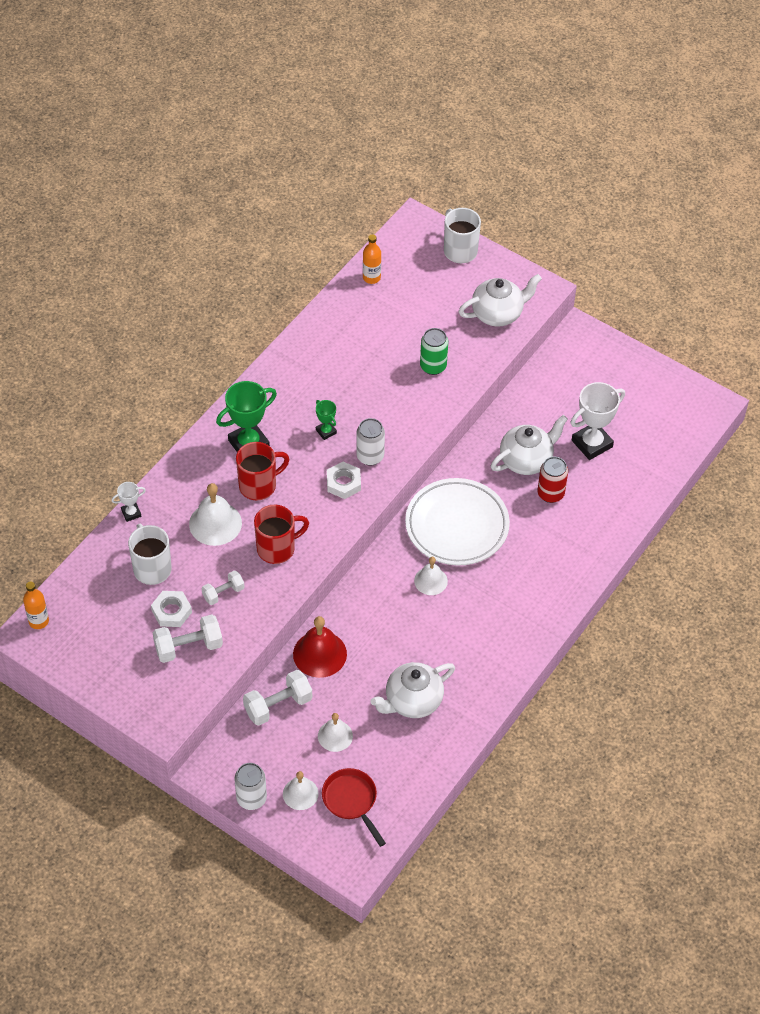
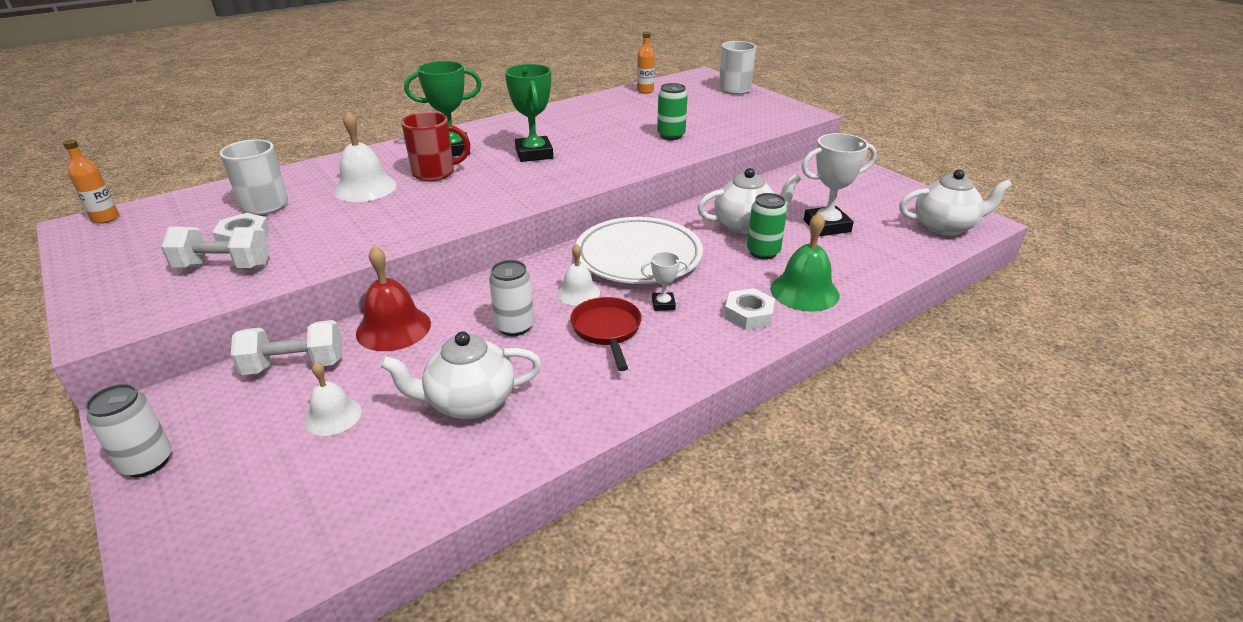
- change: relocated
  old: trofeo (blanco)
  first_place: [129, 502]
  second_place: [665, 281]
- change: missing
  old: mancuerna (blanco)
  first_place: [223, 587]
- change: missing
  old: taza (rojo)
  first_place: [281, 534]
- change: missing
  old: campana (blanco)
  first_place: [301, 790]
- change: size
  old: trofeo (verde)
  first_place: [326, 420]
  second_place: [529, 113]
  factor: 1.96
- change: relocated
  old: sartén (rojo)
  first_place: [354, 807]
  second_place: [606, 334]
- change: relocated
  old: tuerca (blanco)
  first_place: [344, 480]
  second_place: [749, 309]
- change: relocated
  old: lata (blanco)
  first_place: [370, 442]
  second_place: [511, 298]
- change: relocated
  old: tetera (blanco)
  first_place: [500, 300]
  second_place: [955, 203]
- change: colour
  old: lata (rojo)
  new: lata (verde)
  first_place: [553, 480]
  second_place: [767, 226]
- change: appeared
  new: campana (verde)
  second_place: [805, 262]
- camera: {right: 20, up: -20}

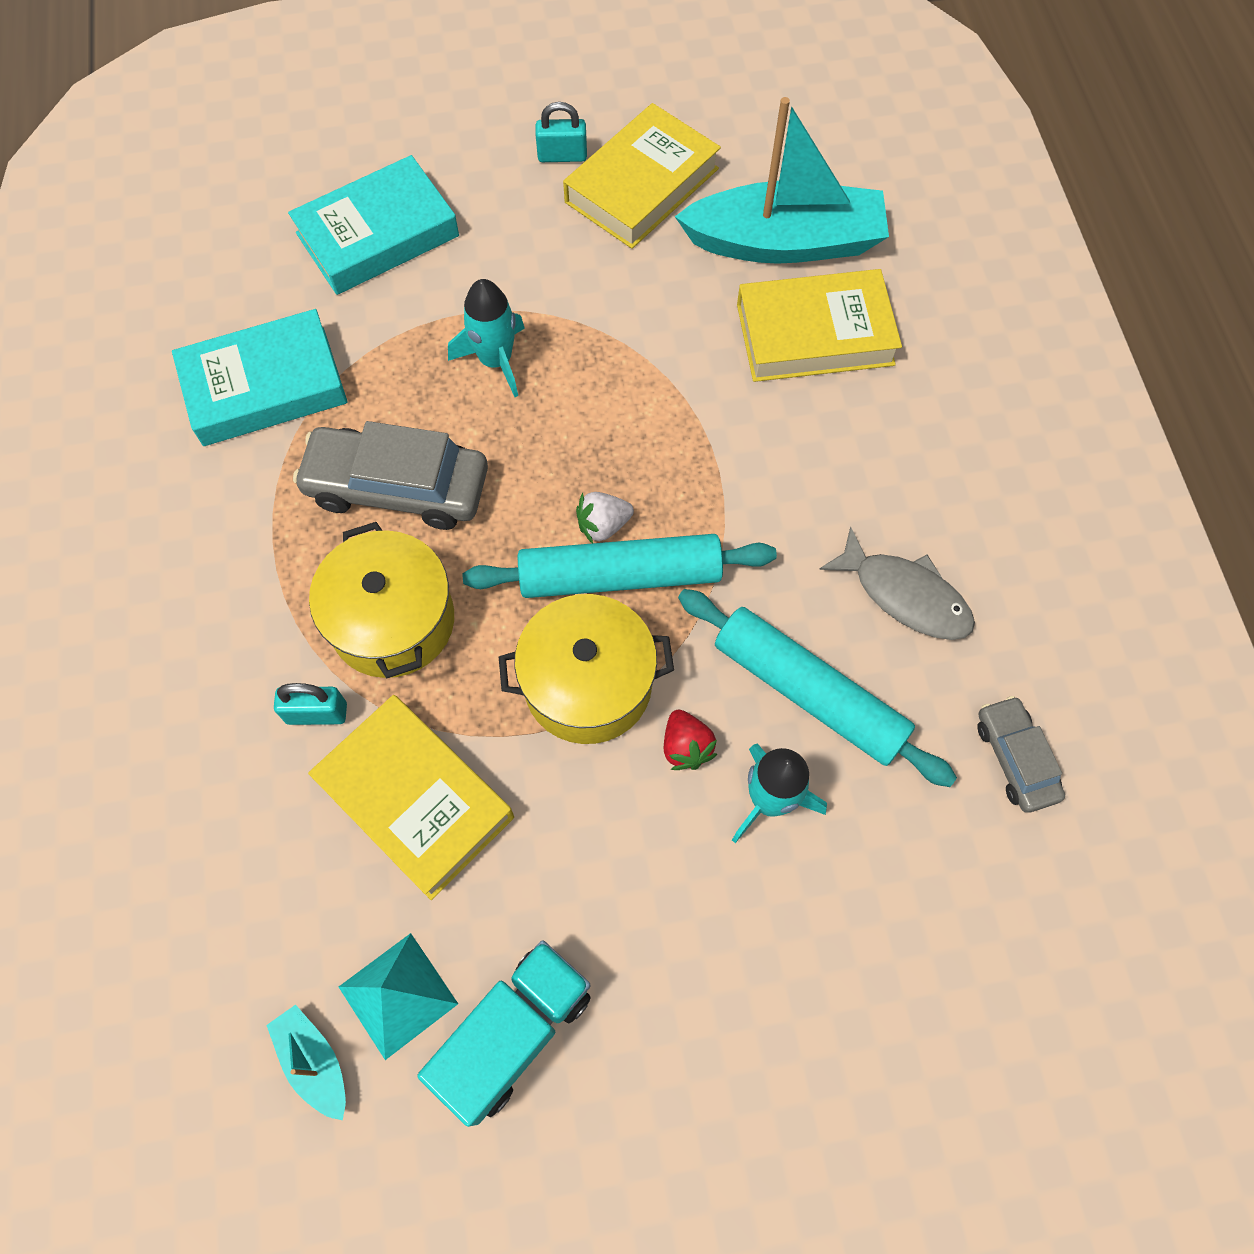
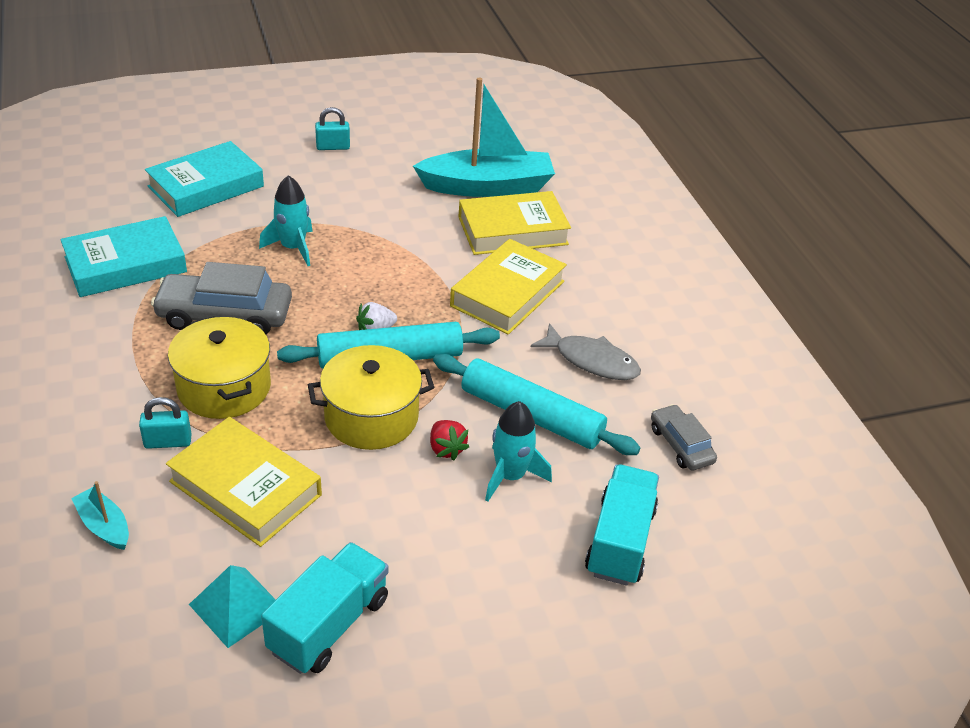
- change: relocated
  old: barco (turquesa)
  first_place: [306, 1062]
  second_place: [100, 515]
- change: relocated
  old: libro (amarillo)
  first_place: [642, 176]
  second_place: [508, 287]
- change: appeared
  new: camión (turquesa)
  second_place: [622, 525]
- camera: {right: -10, up: -25}

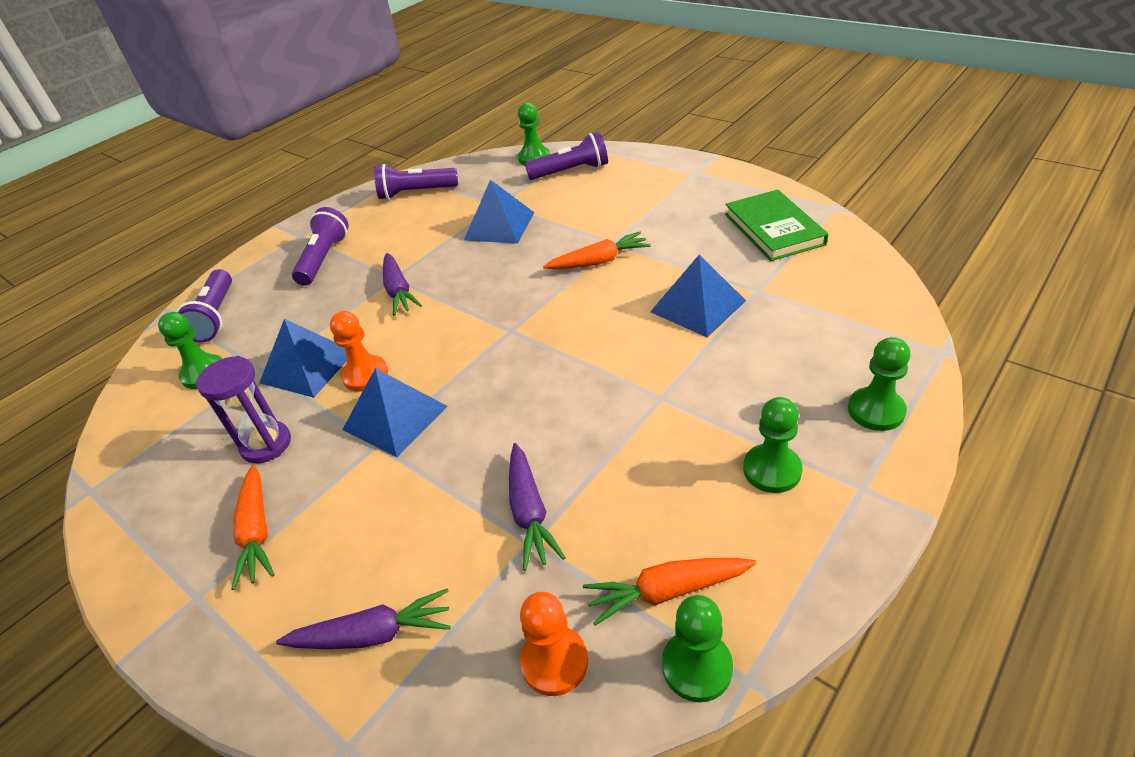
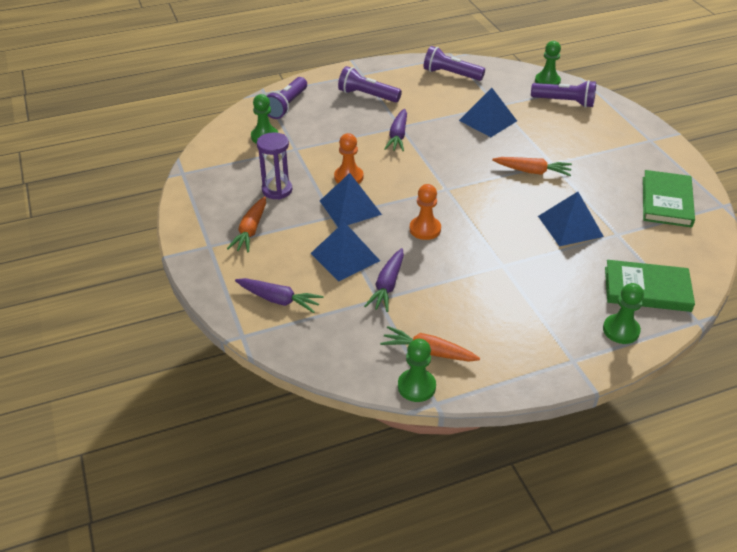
- change: relocated
  old: pirámide (azul)
  first_place: [303, 358]
  second_place: [345, 251]
- change: spun
  old: lámpara de mano (morado)
  first_place: [320, 246]
  second_place: [370, 84]
  degrees: -105
- change: relocated
  old: peón (naranja)
  first_place: [554, 644]
  second_place: [425, 212]
- change: missing
  old: peón (verde)
  first_place: [773, 445]
- change: appeared
  new: libro (verde)
  second_place: [650, 286]
- camera: {right: 25, up: 0}

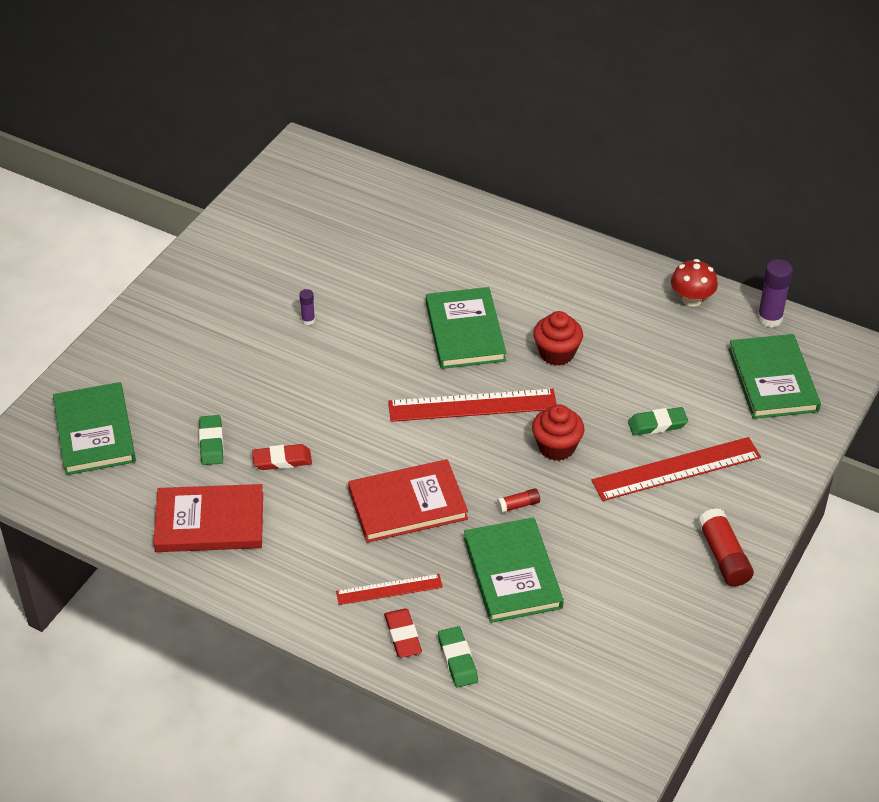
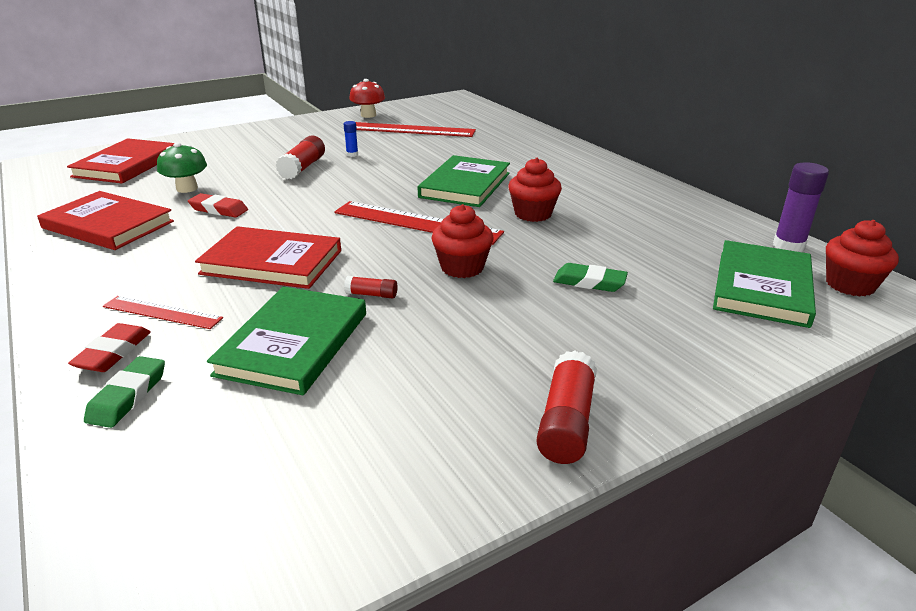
- change: colour
  old: libro (verde)
  new: libro (rojo)
  first_place: [94, 428]
  second_place: [120, 160]
- change: exchanged
  old: goma de borrar (verde)
  new: seta (verde)
  first_place: [211, 440]
  second_place: [182, 167]
- change: colour
  old: barra de pegamento (morado)
  new: barra de pegamento (azul)
  first_place: [307, 307]
  second_place: [351, 139]
- change: relocated
  old: regla (rojo)
  first_place: [676, 469]
  second_place: [416, 129]
- change: relocated
  old: seta (rojo)
  first_place: [694, 283]
  second_place: [367, 98]
- change: appeared
  new: barra de pegamento (rojo)
  second_place: [300, 157]
- change: appeared
  new: magdalena (rojo)
  second_place: [862, 258]
- camera: {right: 30, up: -15}

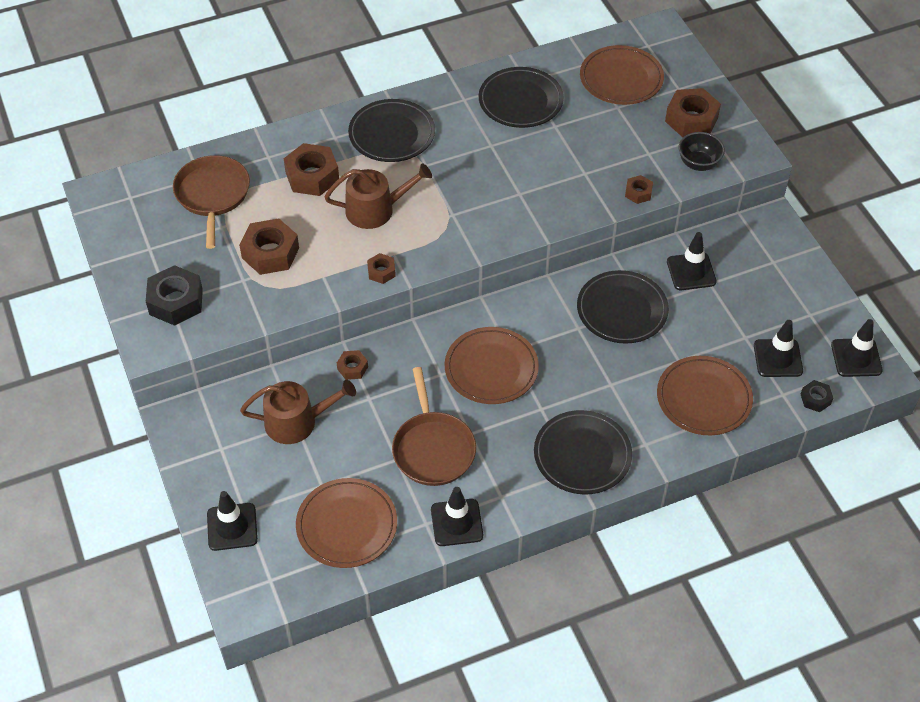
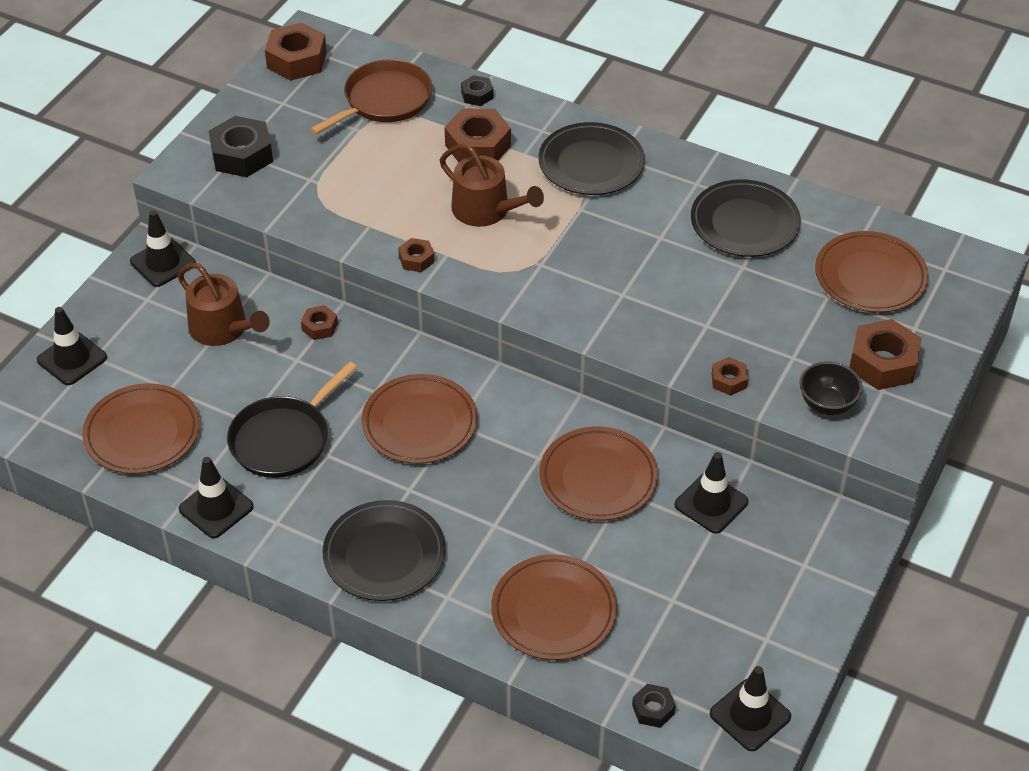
- change: relocated
  old: tuerca (marrón)
  first_place: [269, 246]
  second_place: [296, 52]
- change: colour
  old: sartén (marrón)
  new: sartén (negro)
  first_place: [434, 426]
  second_place: [292, 419]
- change: colour
  old: plato (negro)
  new: plato (marrón)
  first_place: [623, 307]
  second_place: [598, 474]
- change: relocated
  old: cono de tráfico (negro)
  first_place: [778, 348]
  second_place: [163, 248]
- change: appeared
  new: tuerca (negro)
  second_place: [477, 90]
- camera: {right: 50, up: -5}

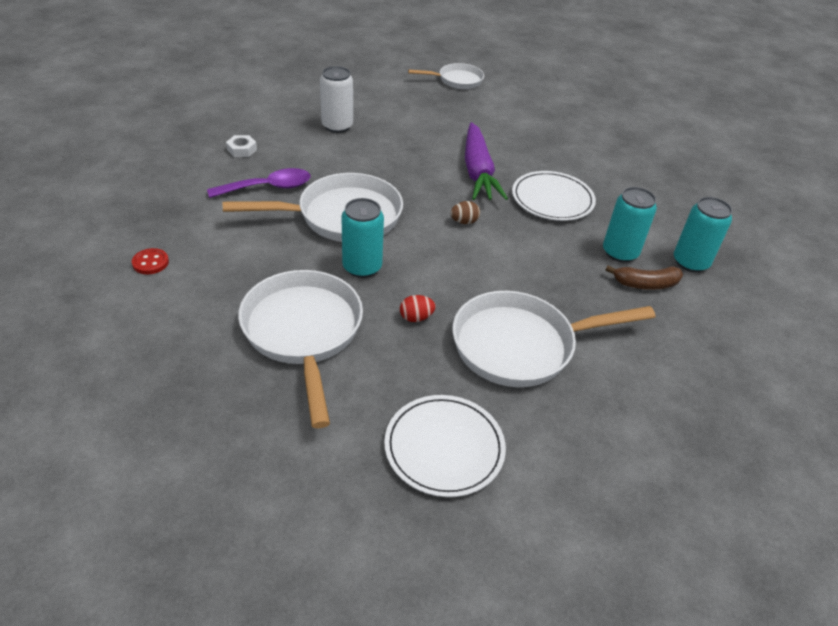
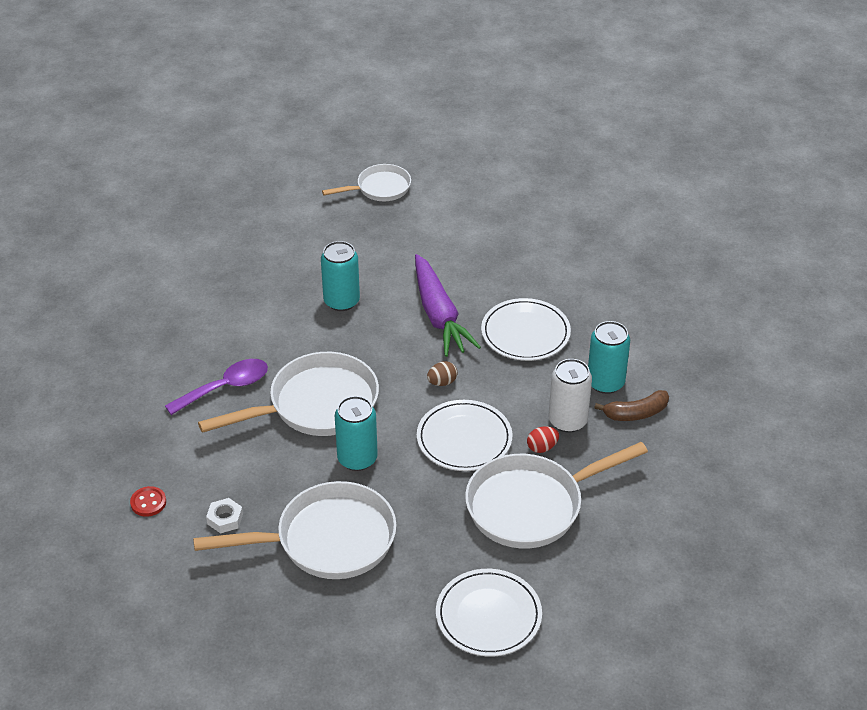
- change: relocated
  old: tuerca (blanco)
  first_place: [241, 146]
  second_place: [224, 515]
- change: spun
  old: sartén (blanco)
  first_place: [300, 349]
  second_place: [295, 530]
  degrees: 105
- change: relocated
  old: lata (blanco)
  first_place: [336, 99]
  second_place: [570, 396]
- change: relocated
  old: huevo (rojo)
  first_place: [417, 308]
  second_place: [543, 439]
- change: relocated
  old: lata (turquesa)
  first_place: [703, 234]
  second_place: [340, 276]
- change: appeared
  new: plato (blanco)
  second_place: [464, 435]
- camera: {right: -10, up: 0}

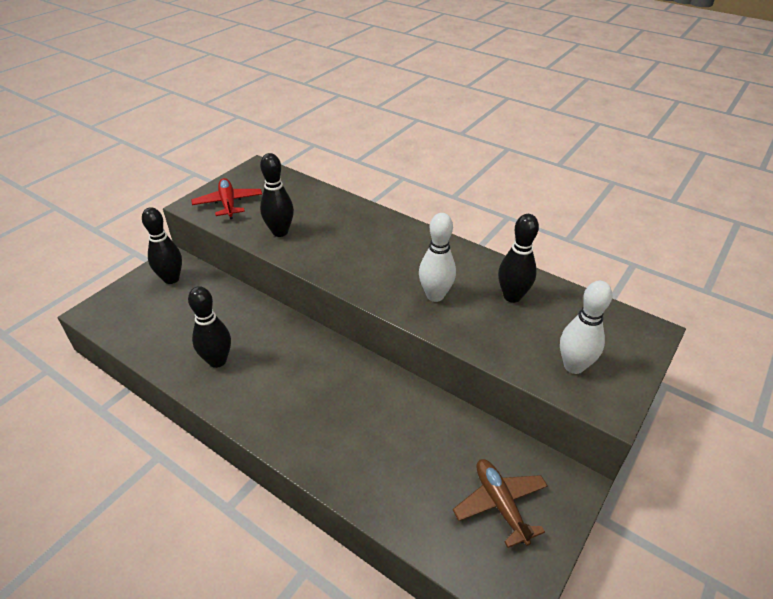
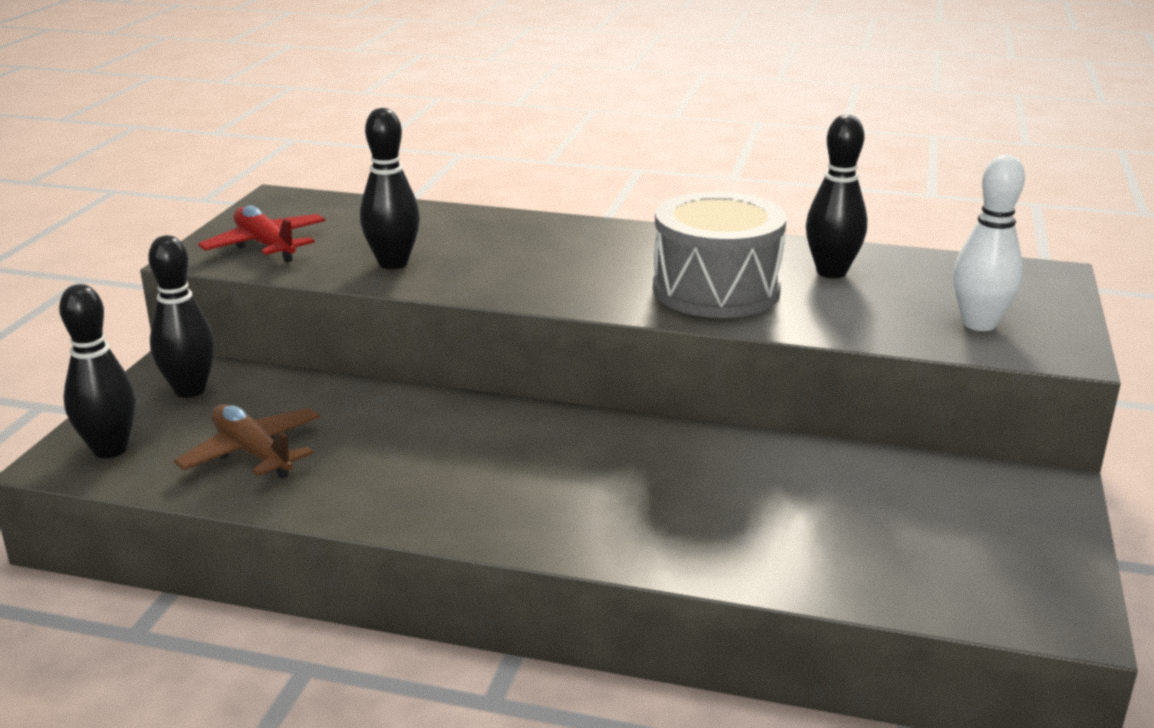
- change: relocated
  old: bolo (negro)
  first_place: [209, 327]
  second_place: [97, 371]
- change: exchanged
  old: bolo (blanco)
  new: tambor (gris)
  first_place: [437, 257]
  second_place: [719, 255]
- change: relocated
  old: avión (marrón)
  first_place: [500, 503]
  second_place: [247, 441]
- camera: {right: -20, up: -15}

